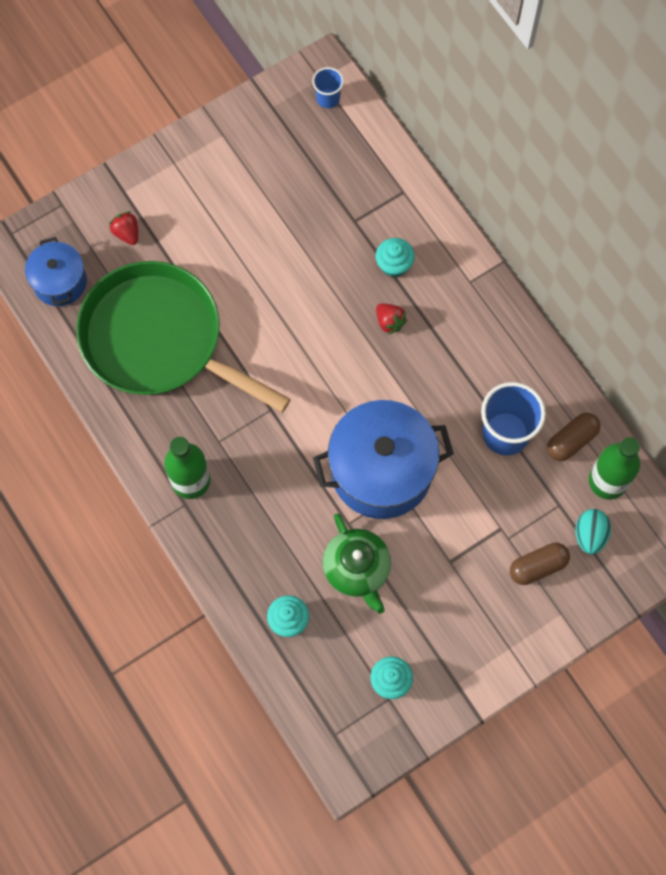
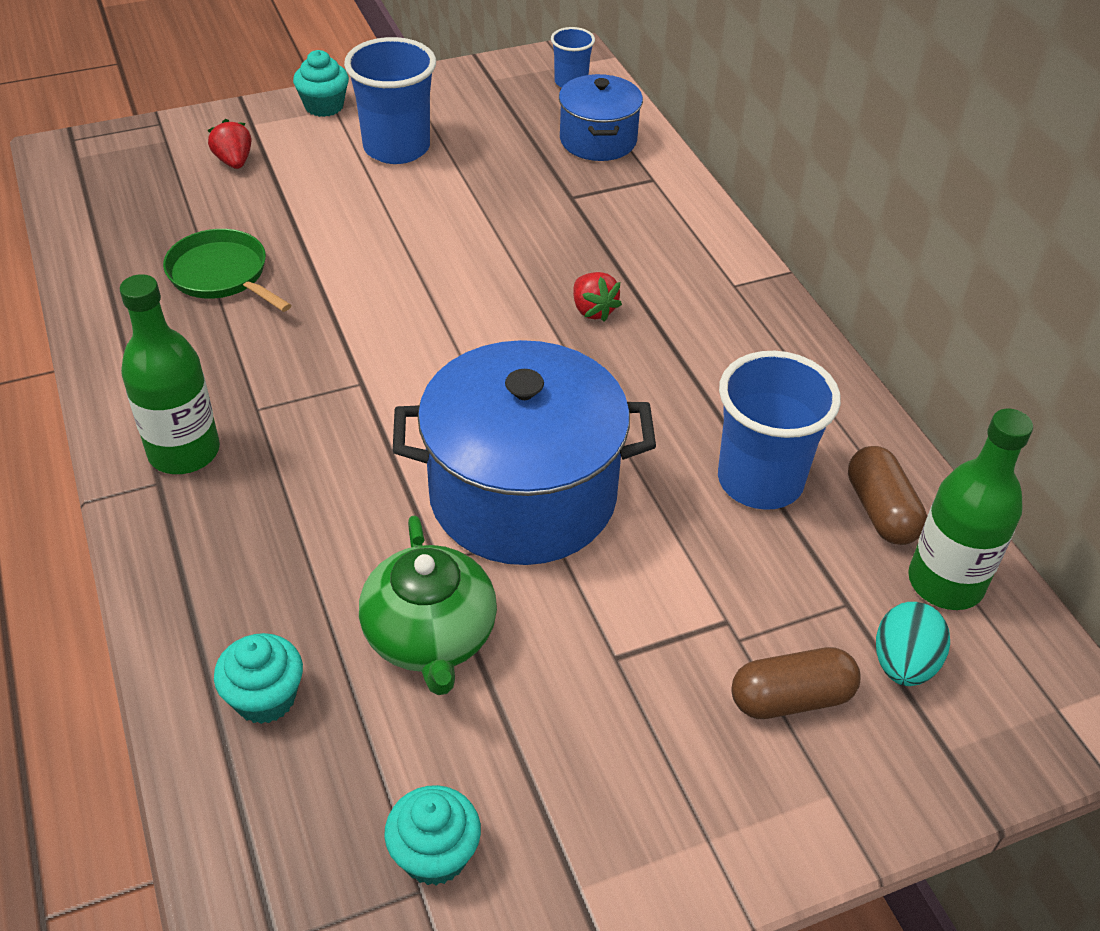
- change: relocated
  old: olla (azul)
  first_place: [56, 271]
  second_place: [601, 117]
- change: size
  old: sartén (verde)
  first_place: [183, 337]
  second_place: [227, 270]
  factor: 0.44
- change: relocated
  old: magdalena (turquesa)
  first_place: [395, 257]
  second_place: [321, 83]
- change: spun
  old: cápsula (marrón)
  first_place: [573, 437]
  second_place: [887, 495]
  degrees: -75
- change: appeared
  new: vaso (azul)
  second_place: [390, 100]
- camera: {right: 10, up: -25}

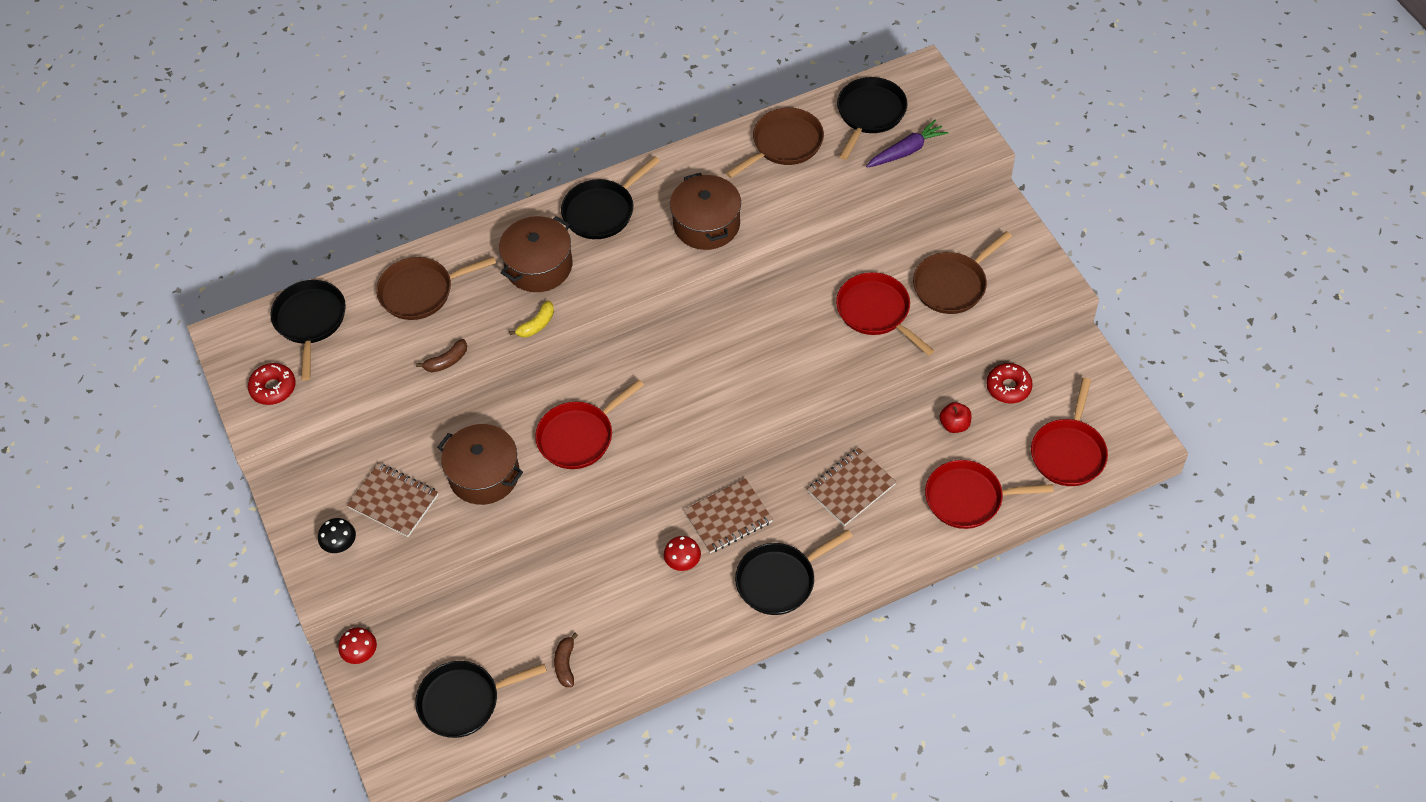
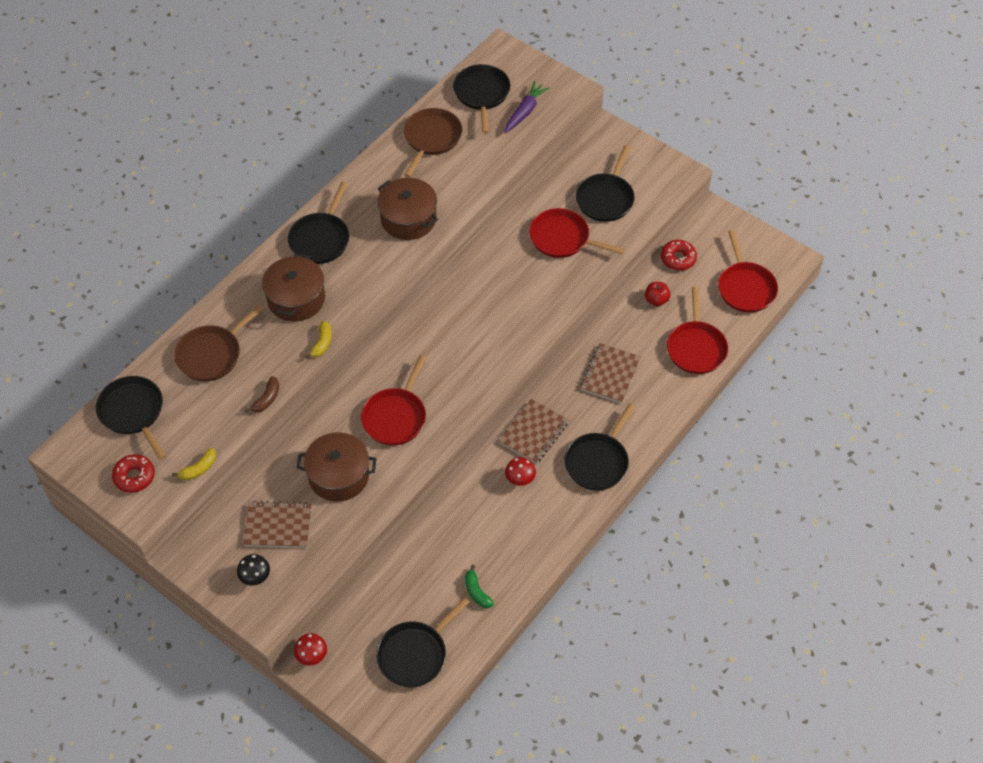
- change: colour
  old: plátano (marrón)
  new: plátano (verde)
  first_place: [566, 660]
  second_place: [479, 586]
- change: colour
  old: sartén (marrón)
  new: sartén (negro)
  first_place: [962, 272]
  second_place: [605, 183]
- change: spun
  old: sartén (rojo)
  first_place: [989, 494]
  second_place: [697, 330]
  degrees: -60
- change: appeared
  new: plátano (amarillo)
  second_place: [194, 464]
- camera: {right: -30, up: 0}

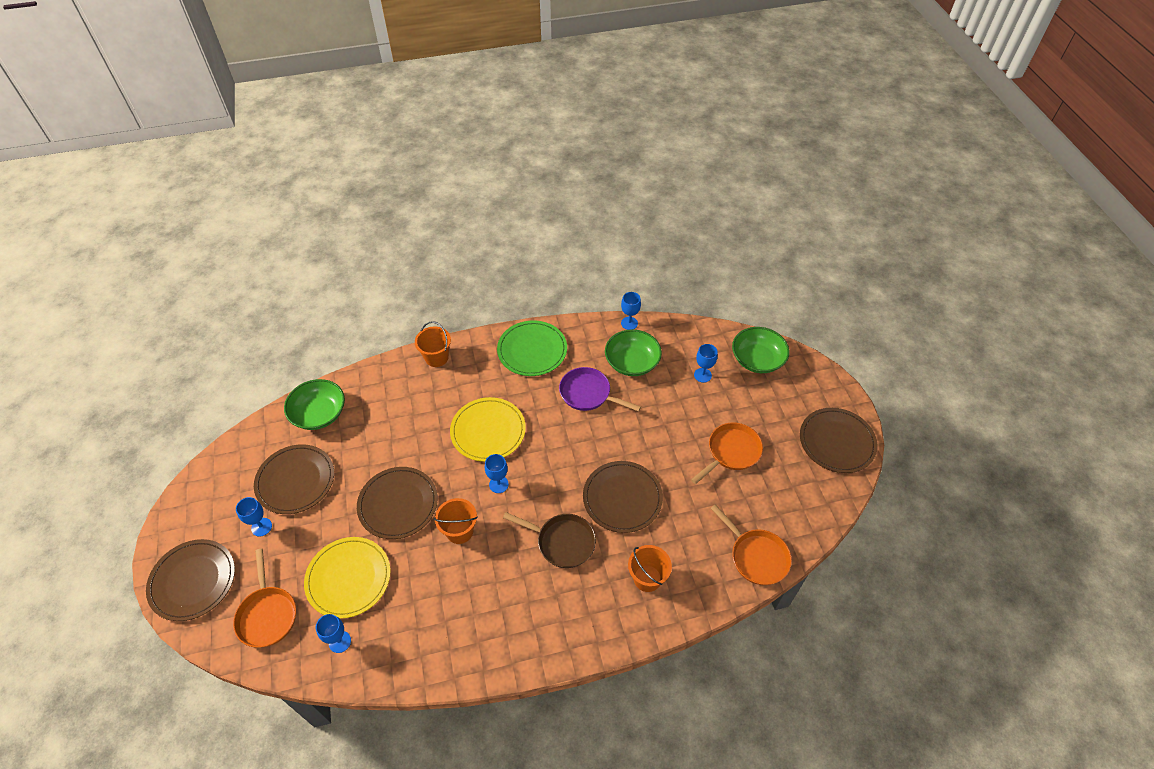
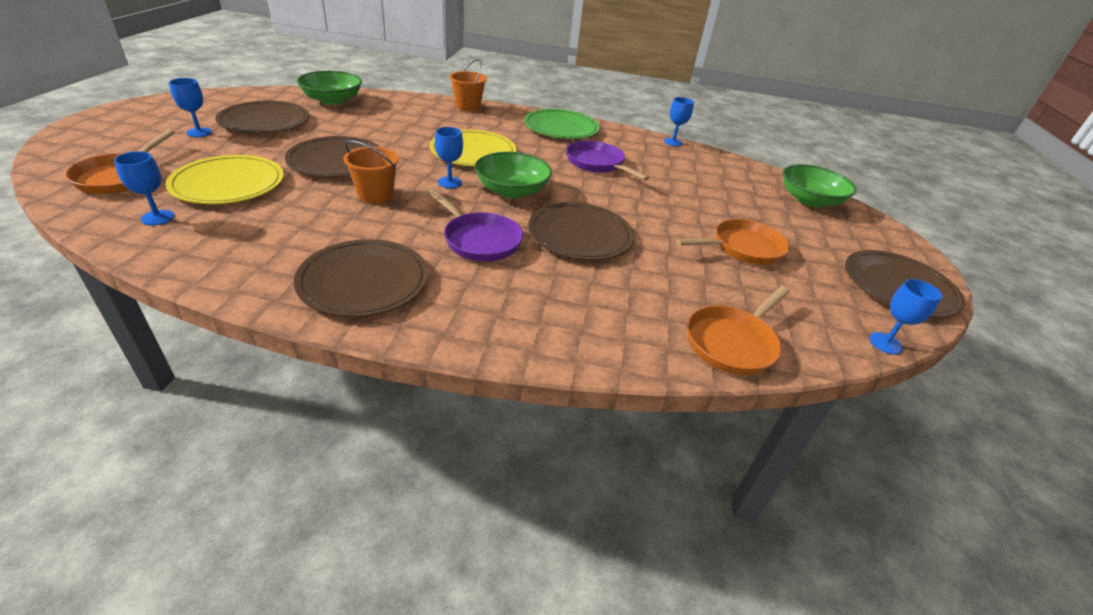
- change: relocated
  old: plato (marrón)
  first_place: [190, 580]
  second_place: [361, 278]
- change: colour
  old: sartén (marrón)
  new: sartén (morado)
  first_place: [549, 540]
  second_place: [475, 225]
- change: relocated
  old: cuenco (verde)
  first_place: [633, 352]
  second_place: [513, 175]
- change: missing
  old: balde (naranja)
  first_place: [650, 568]
- change: relocated
  old: copa (azul)
  first_place: [706, 363]
  second_place: [905, 317]
- change: spun
  old: sartén (naranja)
  first_place: [751, 545]
  second_place: [738, 330]
  degrees: 60
- camera: {right: 20, up: -15}

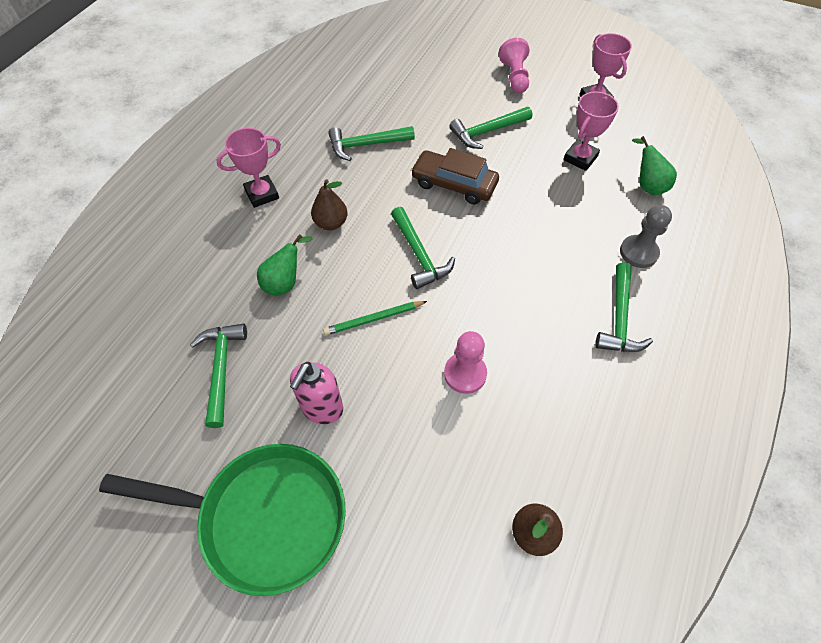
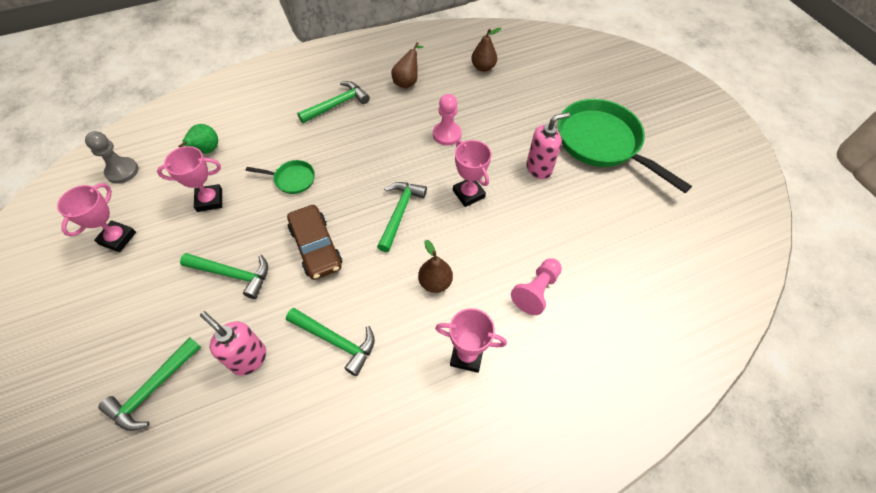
- change: relocated
  old: martillo (verde)
  first_place: [218, 375]
  second_place: [149, 384]
- change: missing
  old: pera (verde)
  first_place: [284, 265]
- change: exchanged
  old: lápiz (verde)
  new: trofeo (rosa)
  first_place: [375, 318]
  second_place: [472, 173]
- change: relocated
  old: peón (rosa)
  first_place: [514, 65]
  second_place: [536, 286]
- change: relocated
  old: peón (gris)
  first_place: [646, 236]
  second_place: [111, 157]
- change: appeared
  new: dispensador de jabón (rosa)
  second_place: [233, 343]
- change: appeared
  new: sartén (verde)
  second_place: [280, 177]
- change: appeared
  new: pera (marrón)
  second_place: [407, 65]
- camera: {right: -140, up: 0}

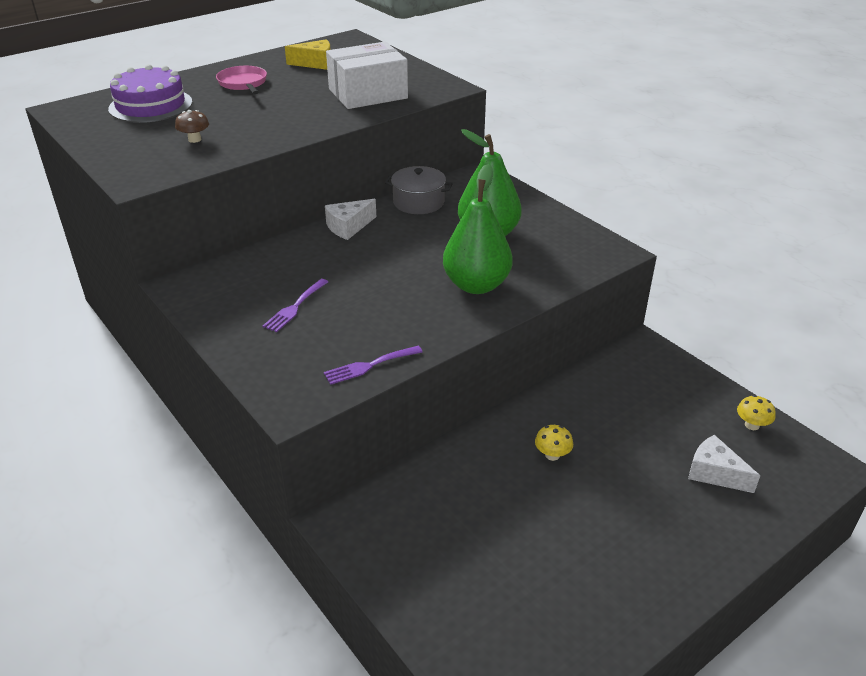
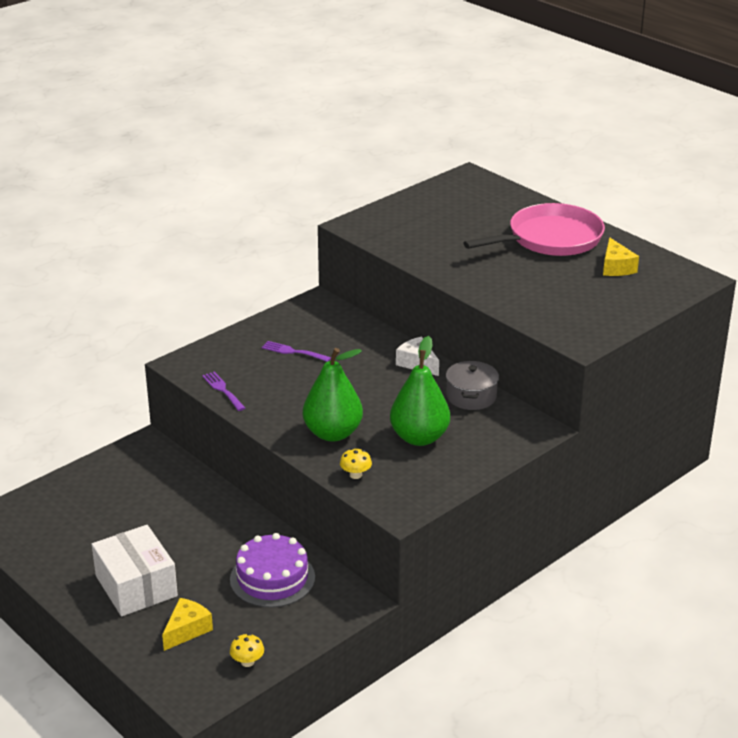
- change: relocated
  old: tarta (morado)
  first_place: [150, 93]
  second_place: [272, 570]
- change: missing
  old: seta (marrón)
  first_place: [192, 126]
- change: size
  old: sartén (rosa)
  first_place: [241, 80]
  second_place: [534, 229]
  factor: 1.97
- change: relocated
  old: caja (blanco)
  first_place: [367, 75]
  second_place: [135, 570]
- change: relocated
  old: seta (amarillo)
  first_place: [554, 443]
  second_place: [356, 463]
- change: colour
  old: queso (blanco)
  new: queso (amarillo)
  first_place: [724, 464]
  second_place: [187, 624]
- camera: {right: 85, up: -5}

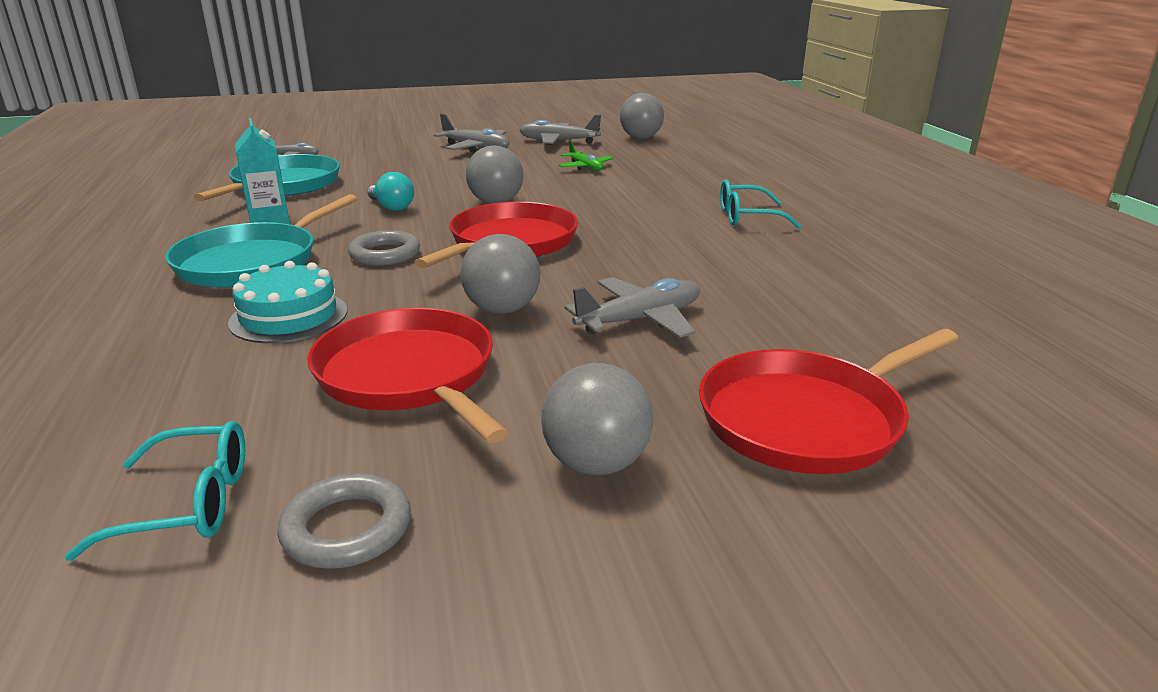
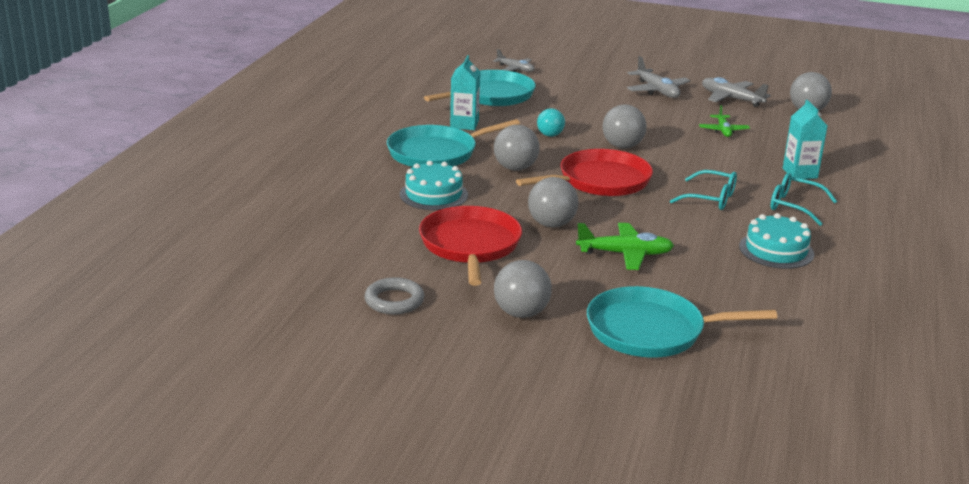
- change: relocated
  old: gafas (turquesa)
  first_place: [154, 491]
  second_place: [703, 190]
- change: exchanged
  old: anillo (gris)
  new: pelota (gris)
  first_place: [384, 248]
  second_place: [517, 148]
- change: colour
  old: avión (gris)
  new: avión (verde)
  first_place: [632, 307]
  second_place: [625, 246]
- change: colour
  old: sartén (rojo)
  new: sartén (turquesa)
  first_place: [829, 401]
  second_place: [682, 322]
- change: appeared
  new: tarta (turquesa)
  second_place: [776, 241]
- change: appeared
  new: cartón de leche (turquesa)
  second_place: [805, 139]
- camera: {right: 30, up: 0}

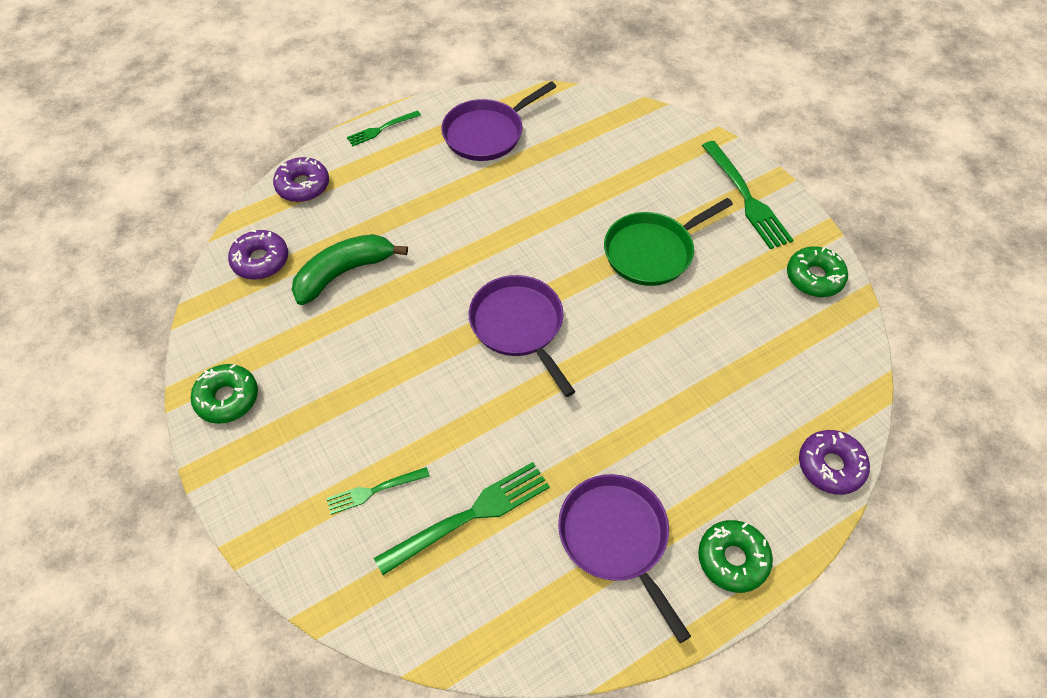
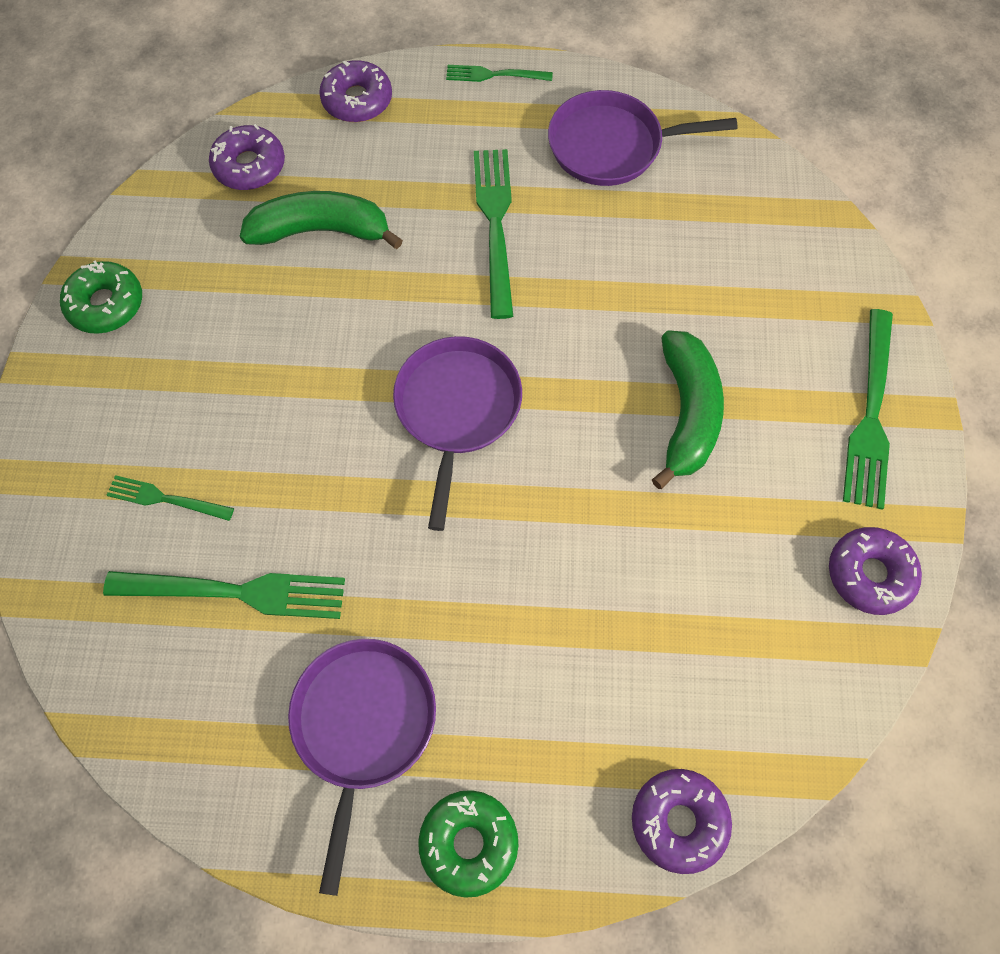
- change: exchanged
  old: sartén (verde)
  new: plátano (verde)
  first_place: [668, 242]
  second_place: [688, 409]
- change: colour
  old: rosquilla (verde)
  new: rosquilla (morado)
  first_place: [817, 271]
  second_place: [875, 571]
- change: appeared
  new: tenedor (verde)
  second_place: [493, 234]
- camera: {right: 35, up: 10}

